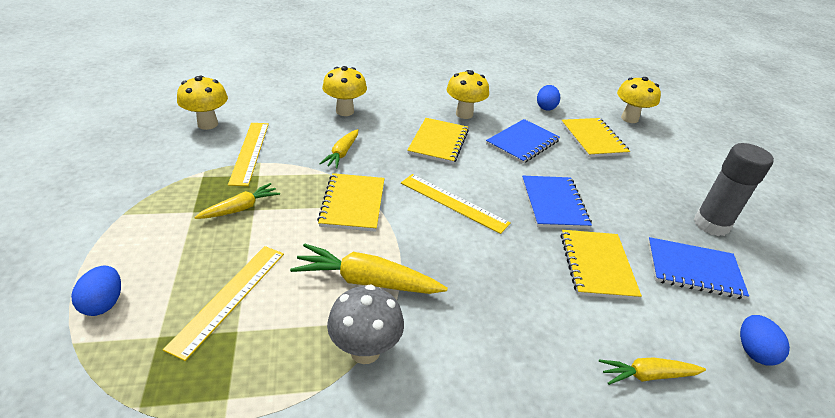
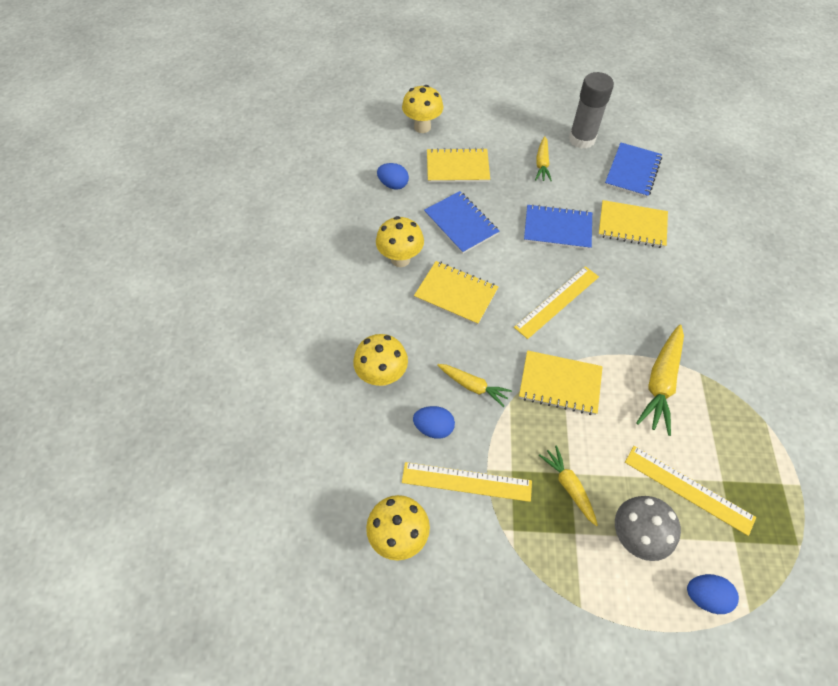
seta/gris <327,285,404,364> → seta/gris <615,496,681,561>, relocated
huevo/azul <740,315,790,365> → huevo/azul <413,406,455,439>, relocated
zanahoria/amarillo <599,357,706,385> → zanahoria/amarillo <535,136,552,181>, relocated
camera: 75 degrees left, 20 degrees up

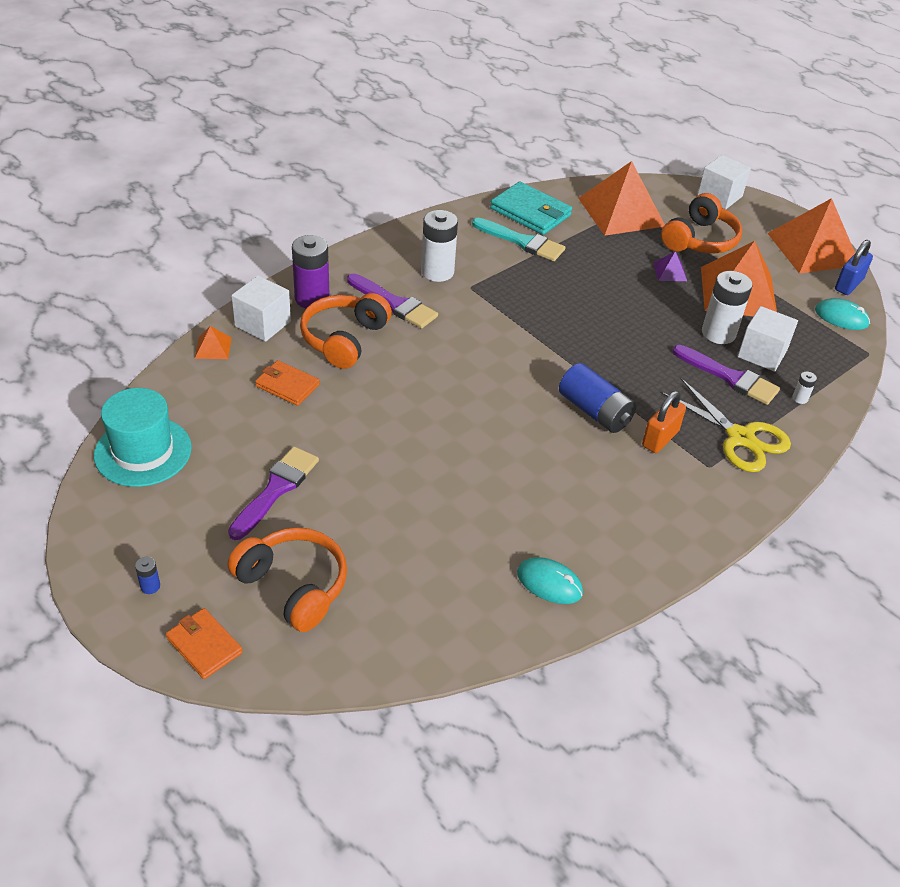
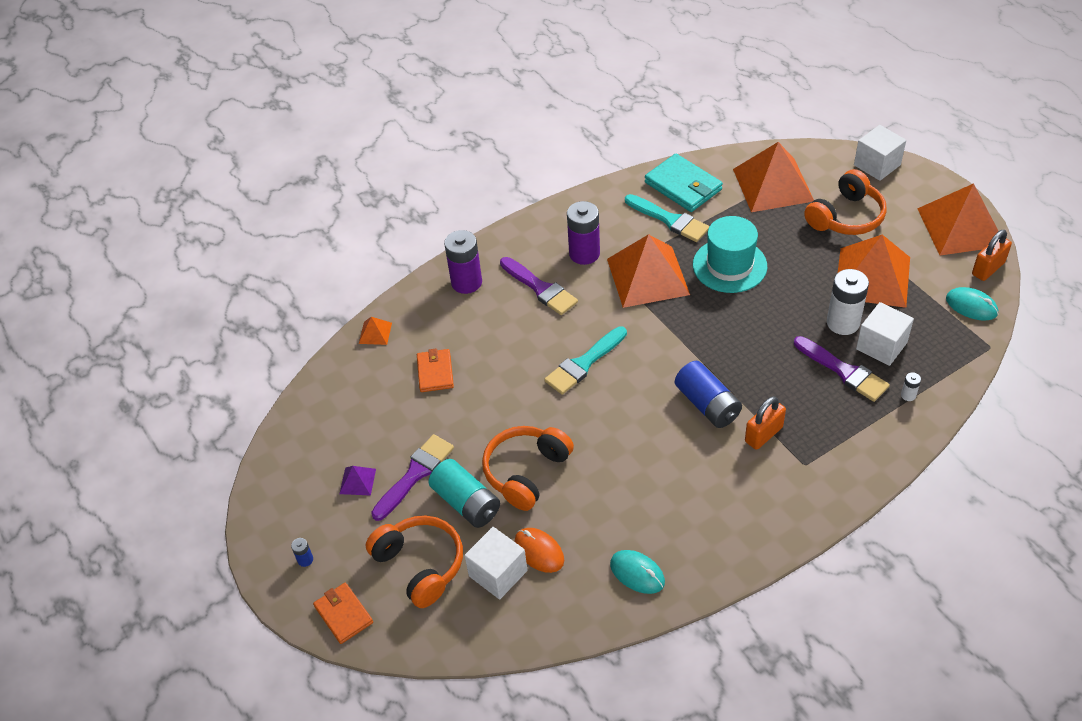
pila/blanco <421,210,458,282> → pila/morado <567,201,600,265>
candado/azul <835,240,873,295> → candado/naranja <972,230,1012,281>
pirámide/morado <653,251,687,281> → pirámide/morado <339,466,376,496>, relocated
cubo/blanco <231,276,291,342> → cubo/blanco <465,527,527,600>, relocated
auriculares/naranja <300,293,392,369> → auriculares/naranja <482,426,574,511>, relocated
cartera/naranja <255,360,320,406> → cartera/naranja <417,348,454,392>, 45 degrees clockwise
tijeras/amarillo <660,378,791,472> → -
sombrero/turquesa <94,388,192,487> → sombrero/turquesa <693,216,767,293>, relocated
- → pirámide/naranja <607,234,690,308>
- → pincel/turquesa <544,326,627,395>
- → pila/turquesa <428,459,500,528>
- → ratón/naranja <514,528,564,573>
camera: 15 degrees right, 5 degrees up

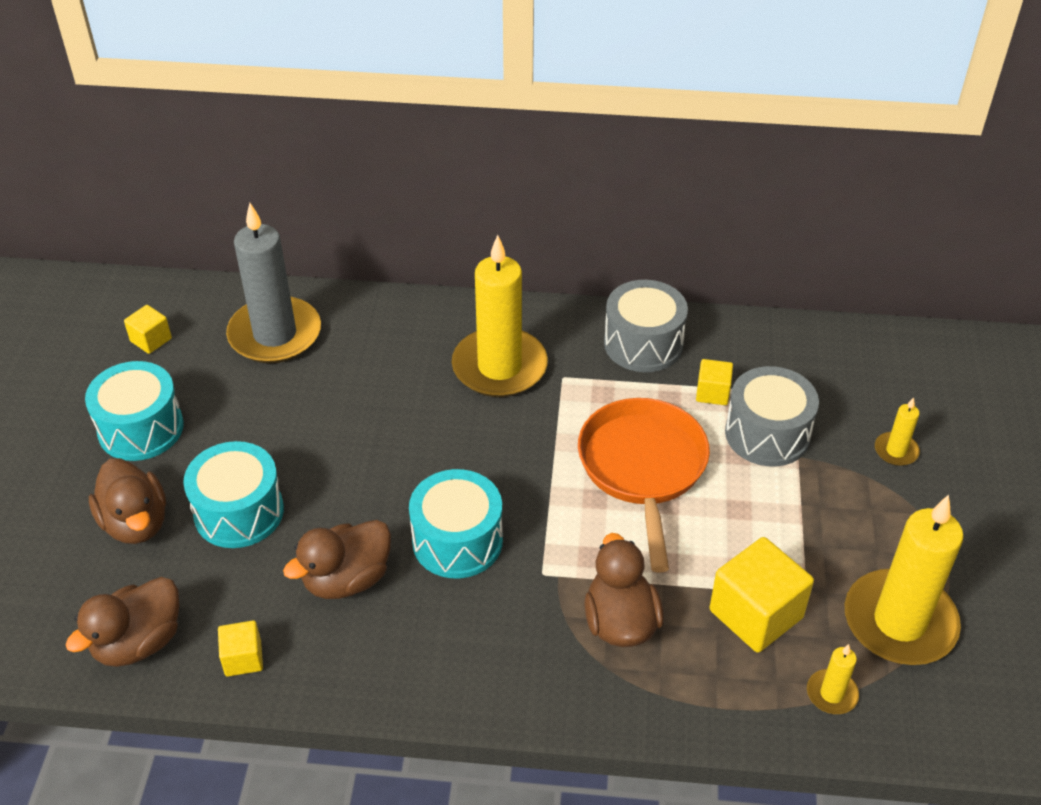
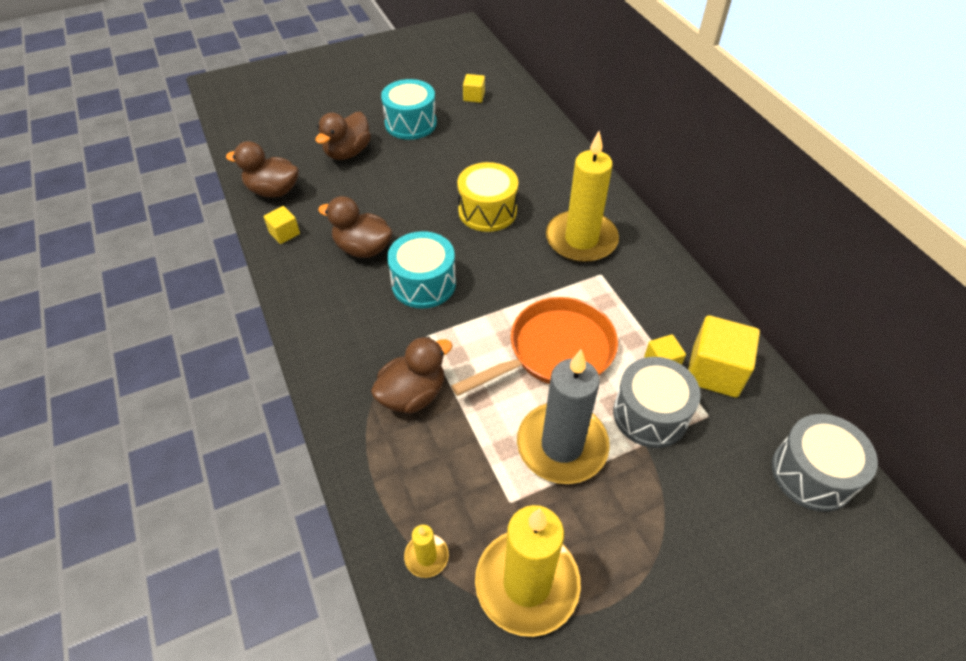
vela/gris <226,203,321,363> → vela/gris <517,350,610,484>, relocated
tambor/gris <604,280,688,372> → tambor/gris <772,414,878,512>, relocated
vela/amarillo <875,397,920,466> → -
tambor/turquesa <183,441,284,548> → -
cubo/amarillo <709,537,814,653> → cubo/amarillo <688,315,760,398>, relocated
- → tambor/amarillo <457,162,518,232>
camera: 60 degrees right, 5 degrees up

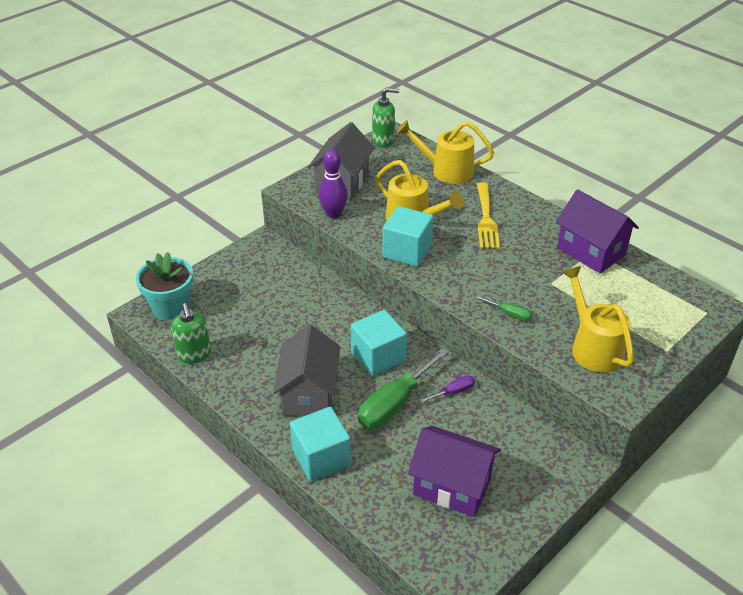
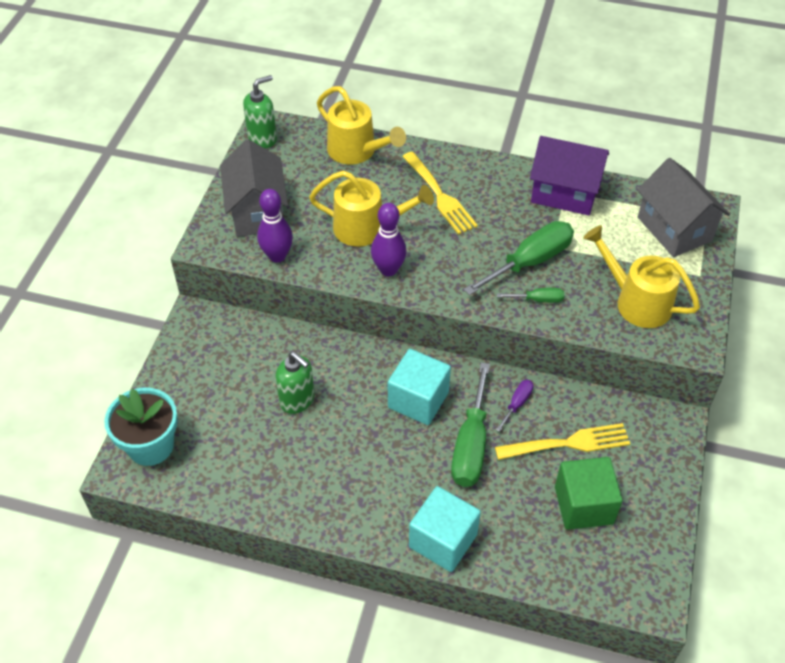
regadera/amarillo <397,120,494,184> → regadera/amarillo <317,86,406,165>, 120 degrees counterclockwise
cubo/turquesa <382,206,433,267> → bolo/morado <371,203,407,276>
dispensador de jabón/verde <171,303,211,364> → dispensador de jabón/verde <275,352,315,414>, relocated
casa/gris <273,325,340,417> → casa/gris <637,158,730,257>, relocated
casa/morado <408,426,501,517> → cubo/verde <555,457,623,530>
- → destornillador/verde <464,221,574,295>
- → tenedor/amarillo <495,423,630,460>
camera: 30 degrees left, 10 degrees up

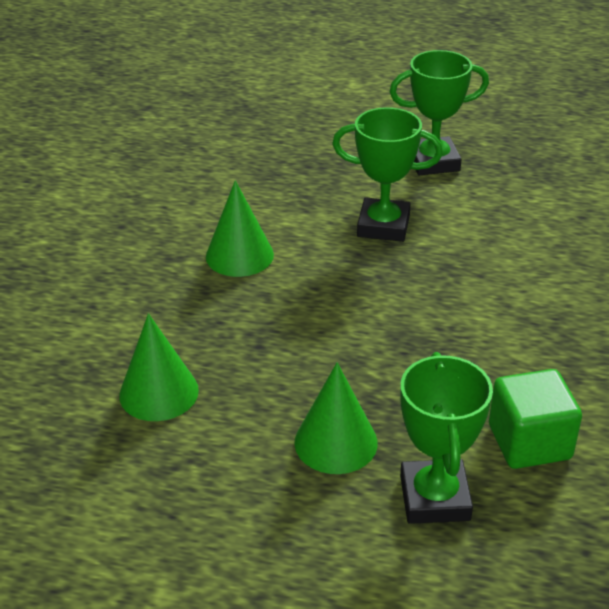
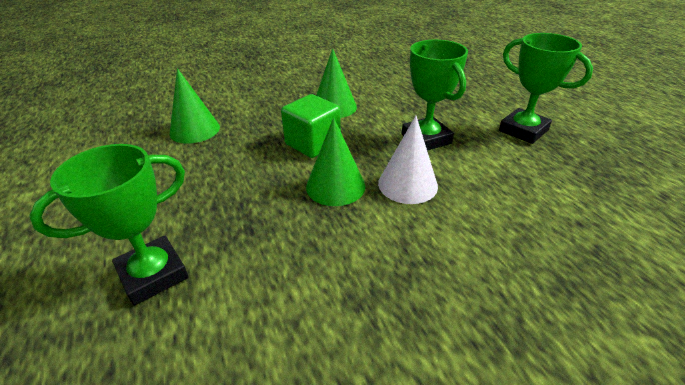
cono/verde <295,362,378,474> → cono/verde <306,117,365,206>, relocated
cubo/verde <489,369,582,469> → cubo/verde <281,94,341,158>, relocated
- → cono/blanco <378,116,438,204>
camera: 55 degrees right, 0 degrees up

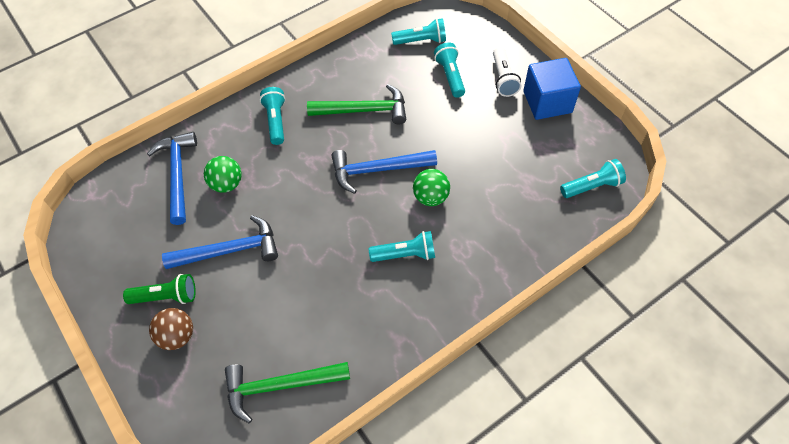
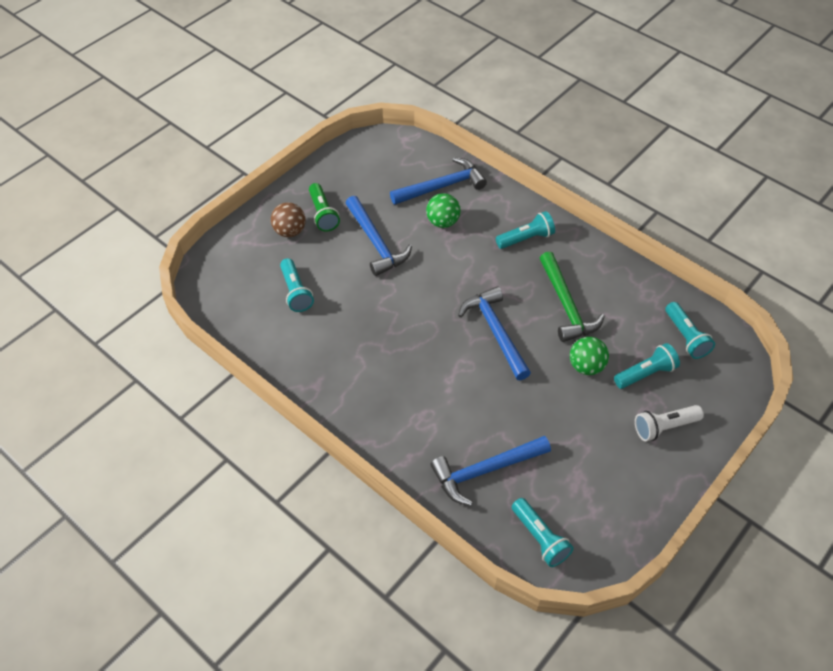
cubo/azul <523,58,581,120> → -
pelota/verde <413,169,450,206> → pelota/verde <570,337,609,375>, relocated
lámpara de mano/turquesa <369,231,435,262> → lámpara de mano/turquesa <280,258,314,312>, relocated
martillo/verde <225,362,350,423> → -
- → martillo/azul <430,436,551,506>
camera: 75 degrees right, 5 degrees down

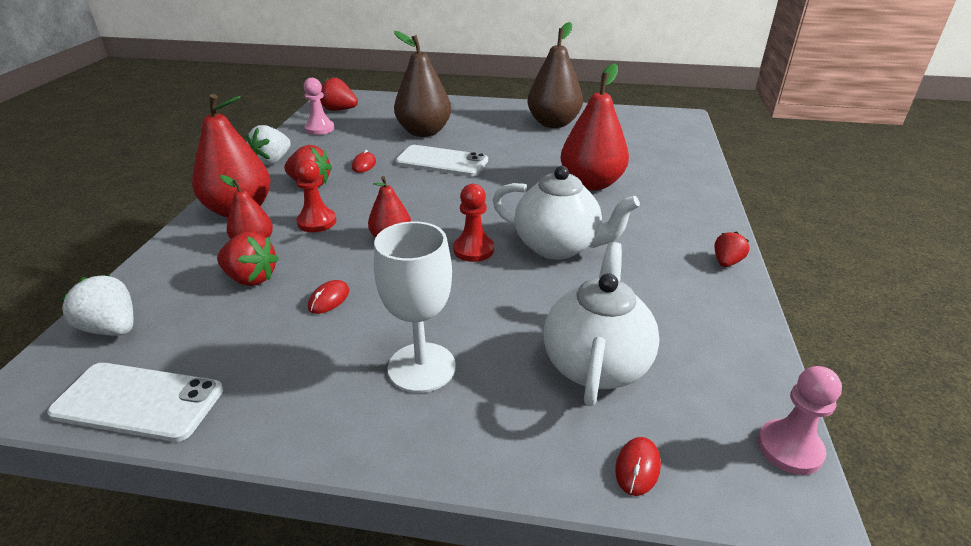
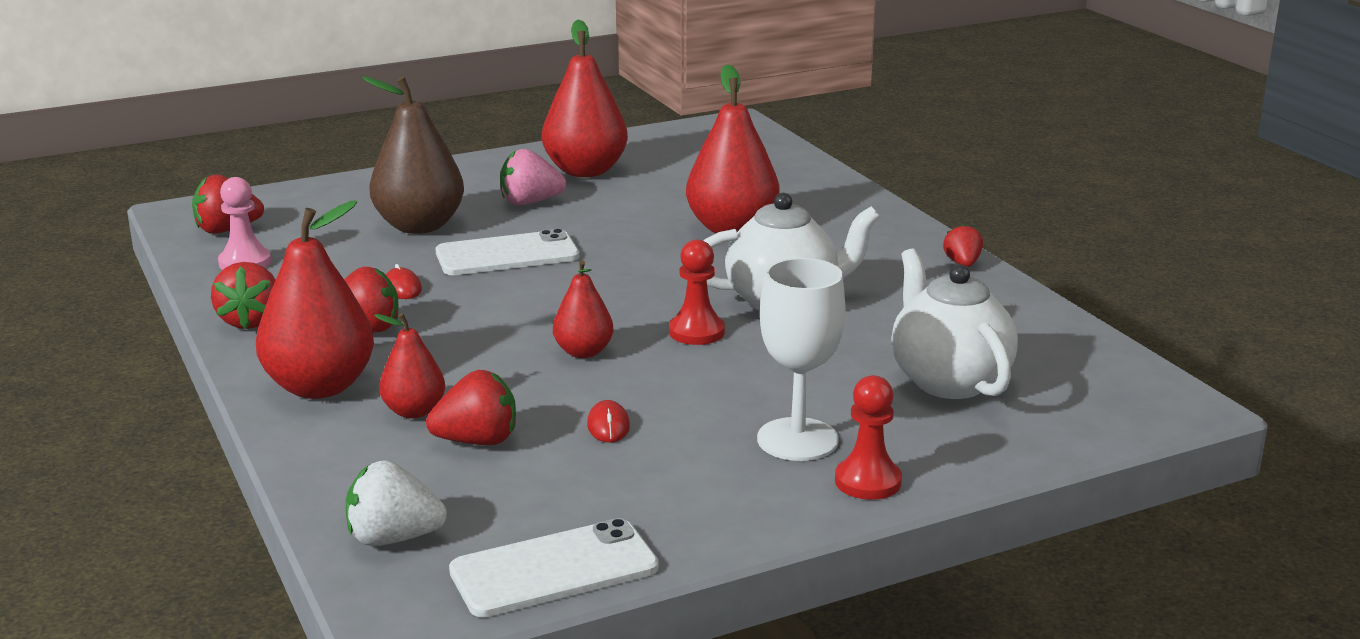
pera/marrón <528,22,583,128> → pera/rojo <542,19,628,177>
fresa/blanco <246,125,291,165> → fresa/rojo <211,262,275,329>
peón/rojo <295,159,336,232> → peón/rojo <835,375,902,500>, relocated
peón/rosa <758,366,842,475> → -
ratón/rojo <615,437,661,496> → -
- → fresa/rosa <500,149,566,205>
camera: 35 degrees left, 10 degrees down

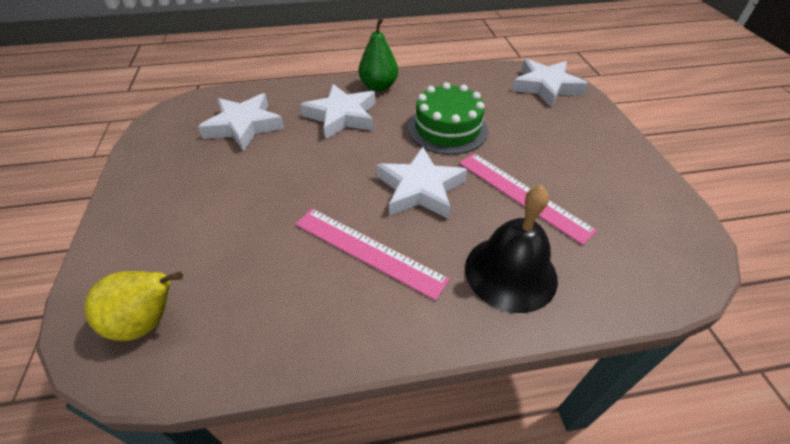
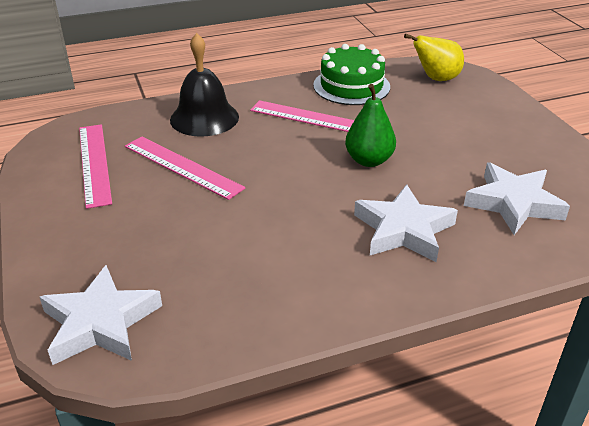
pera/verde <358,18,398,91> → pera/verde <345,84,396,167>, relocated
tarta/verde <408,82,488,155> → tarta/verde <313,44,390,105>, relocated
estrella/blanco <376,147,468,219> → -
- → regla/rosa <79,124,112,209>
camera: 170 degrees right, 10 degrees down

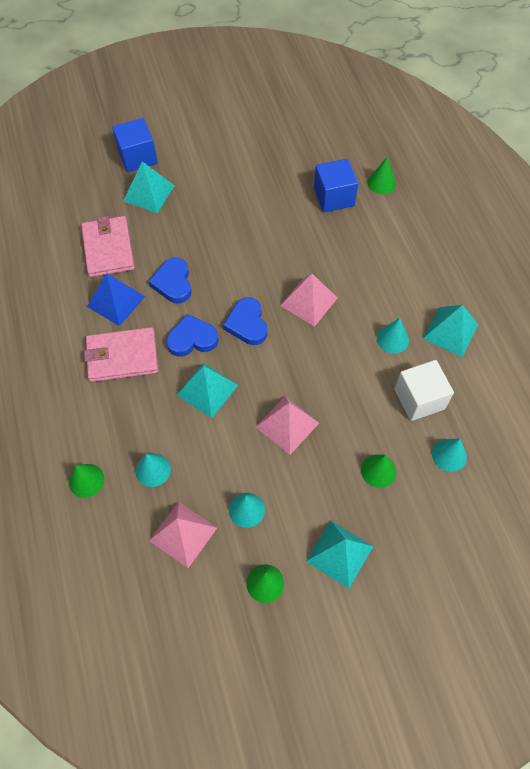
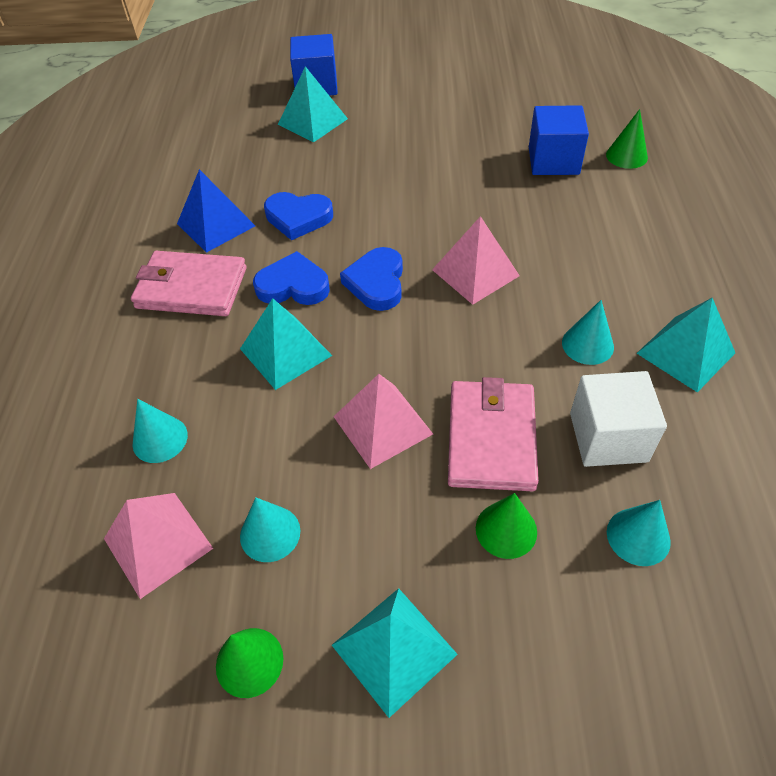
cartera/rosa <81,216,135,277> → cartera/rosa <448,377,539,491>, relocated
corazón/azul <149,257,191,303> → corazón/azul <264,192,333,240>, 90 degrees counterclockwise
cono/verde <69,464,104,498> → -
camera: 20 degrees right, 10 degrees down

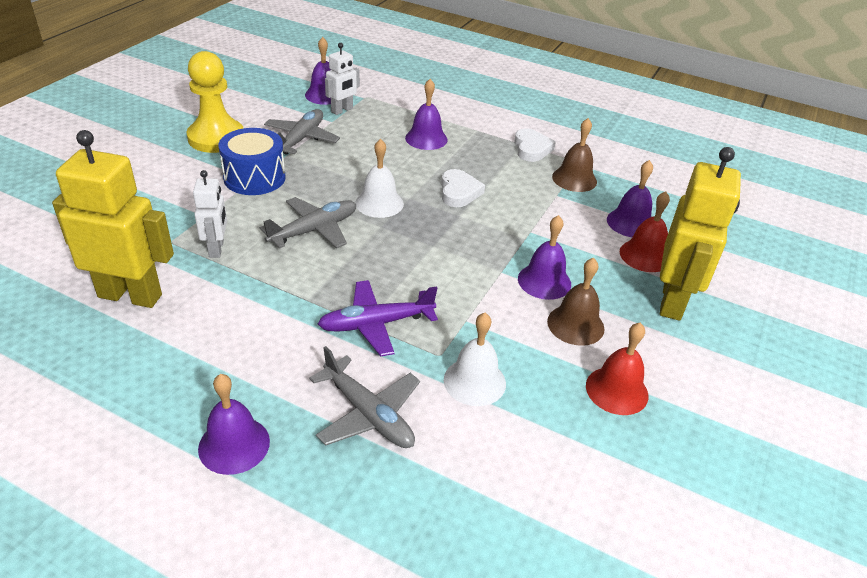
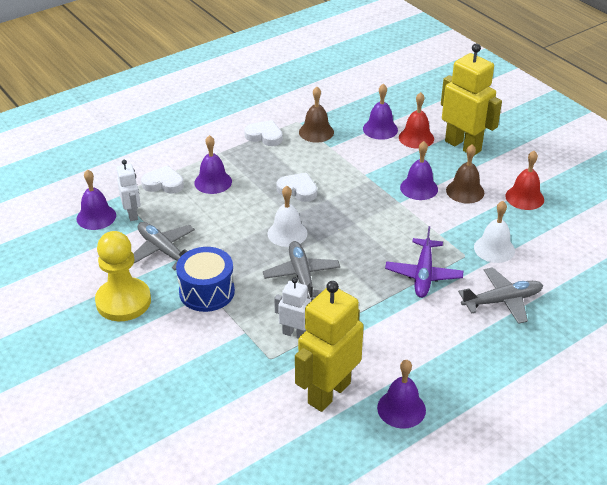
campana/morado <198,374,270,475> → campana/morado <377,360,426,429>, relocated
- → corazón/blanco <141,165,184,194>
camera: 60 degrees left, 0 degrees up

